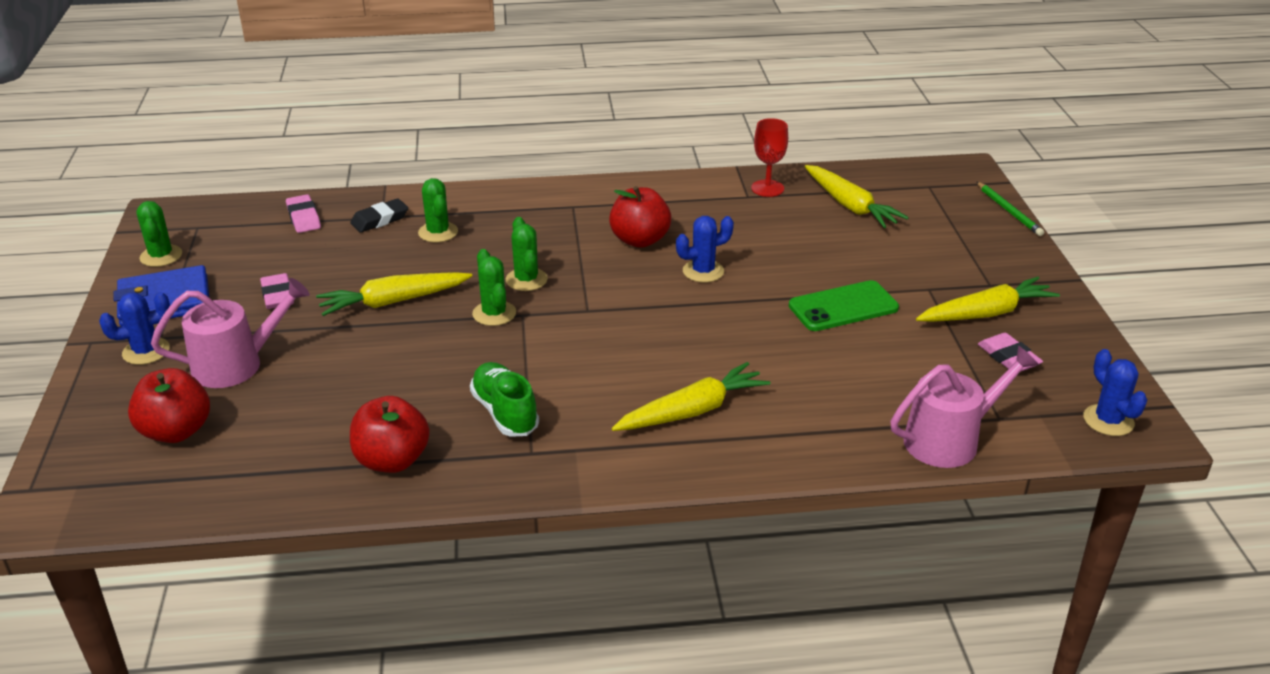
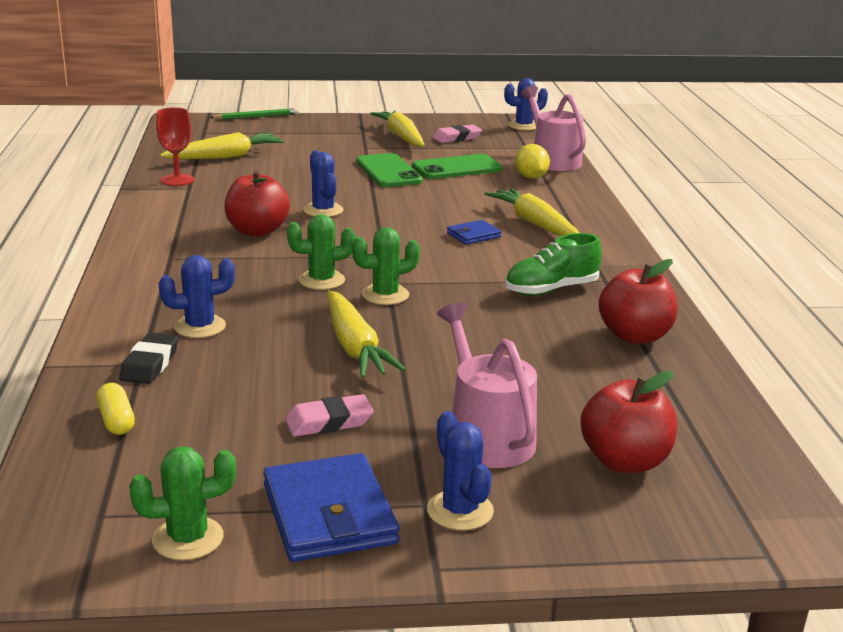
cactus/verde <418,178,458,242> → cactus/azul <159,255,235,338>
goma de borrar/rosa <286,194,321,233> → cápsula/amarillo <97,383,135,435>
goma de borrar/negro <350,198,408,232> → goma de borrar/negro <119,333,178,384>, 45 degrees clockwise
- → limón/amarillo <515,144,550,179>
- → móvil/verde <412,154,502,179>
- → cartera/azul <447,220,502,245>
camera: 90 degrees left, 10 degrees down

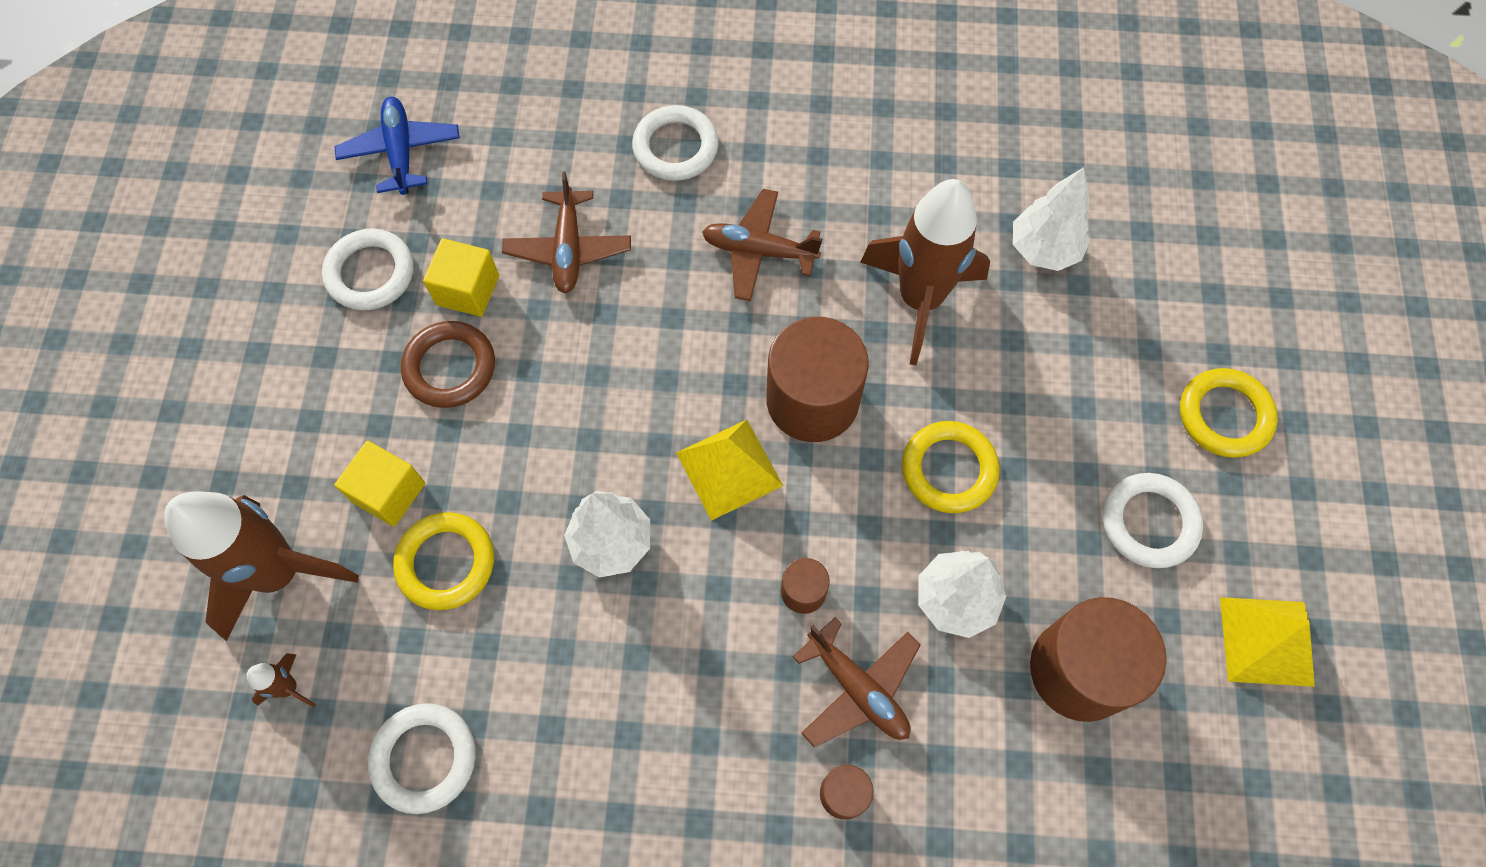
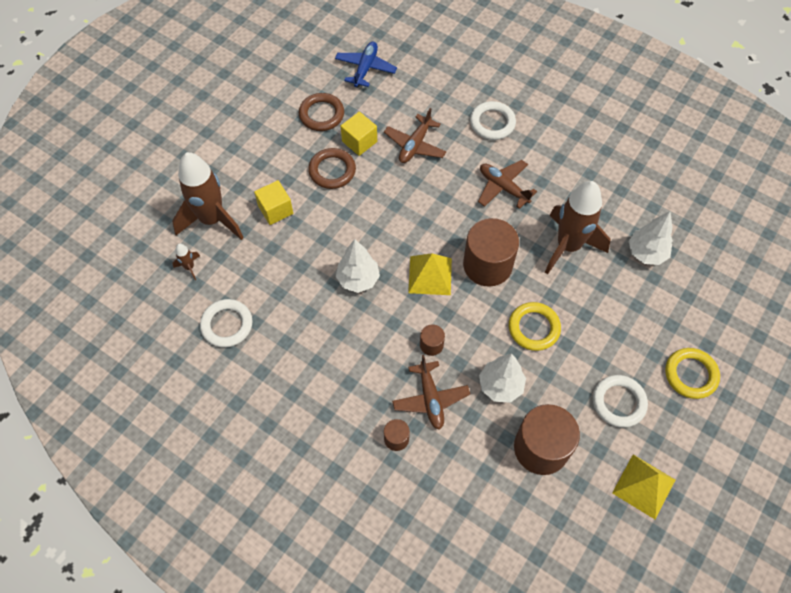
anillo/blanco <322,228,414,311> → anillo/marrón <299,93,344,131>
anillo/amarillo <393,512,494,610> → -
camera: 30 degrees right, 5 degrees down

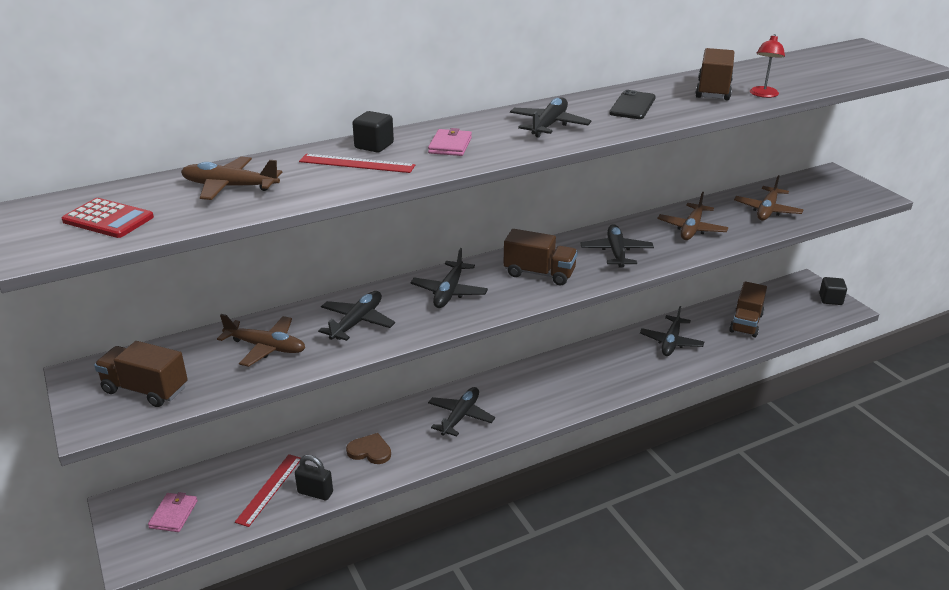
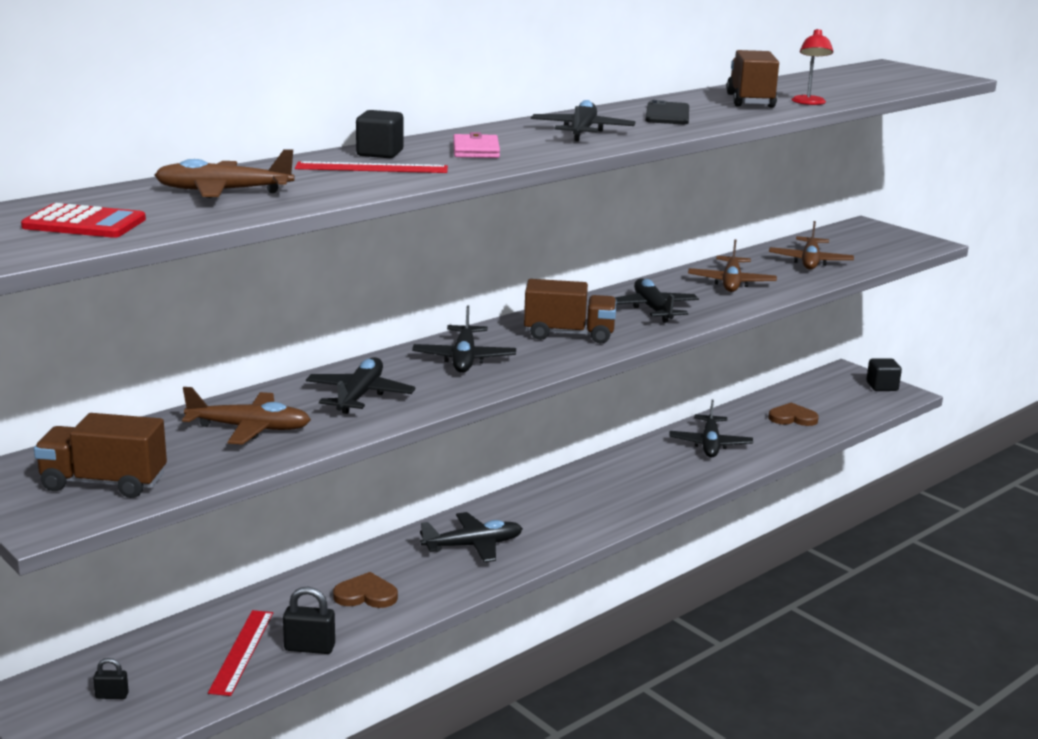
camión/marrón <729,281,767,337> → corazón/marrón <768,403,819,426>
avión/negro <428,387,495,437> → avión/negro <420,512,523,563>, 60 degrees clockwise
cartera/rosa <148,492,198,532> → candado/negro <93,658,129,699>
camera: 15 degrees left, 10 degrees down

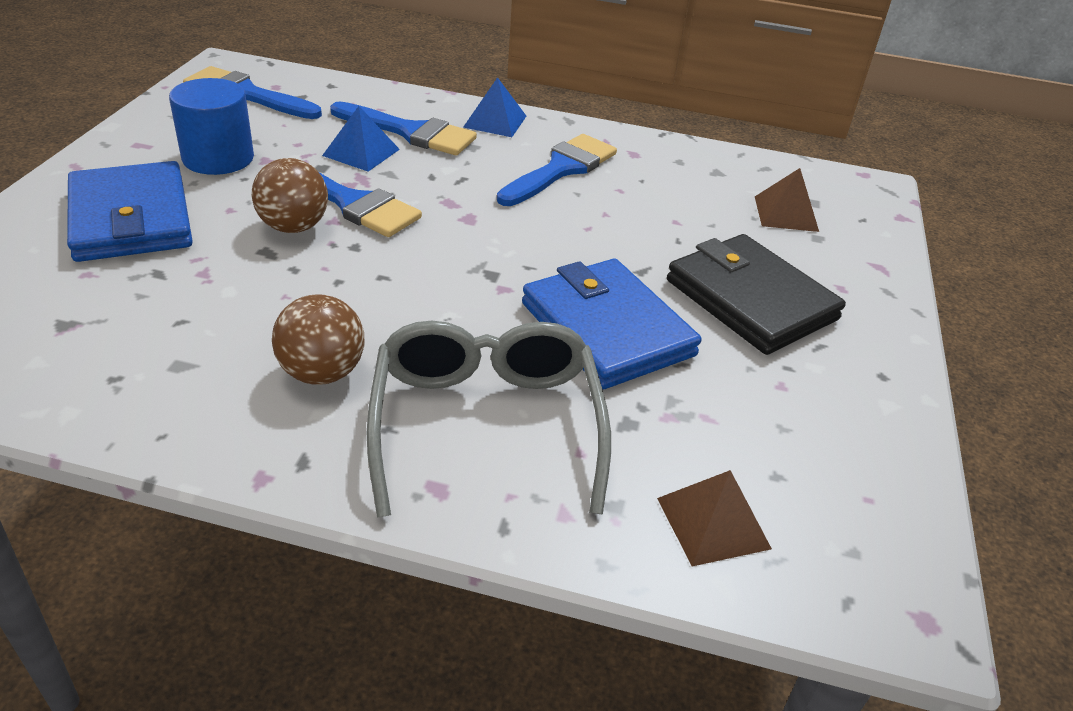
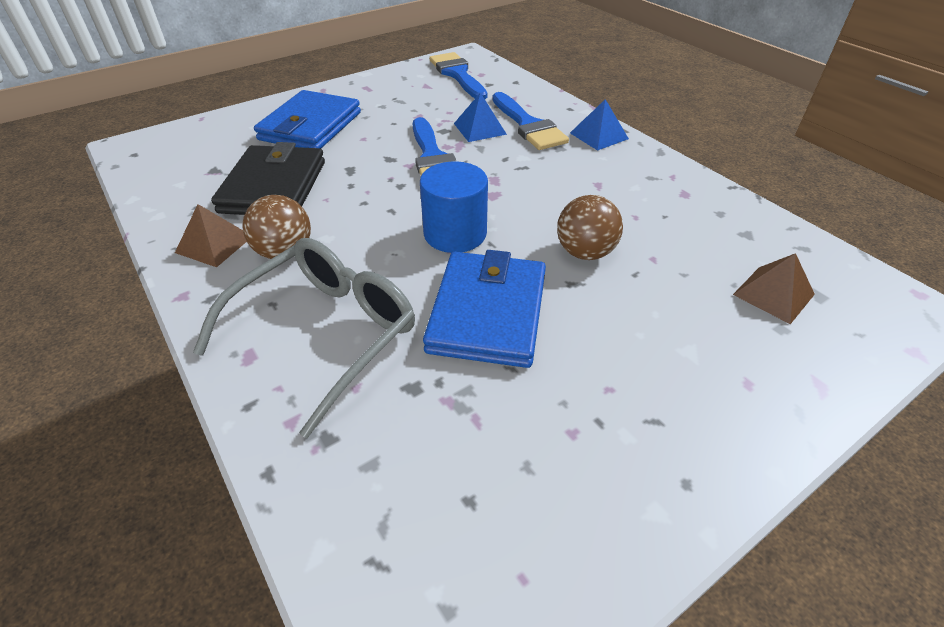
cilindro/azul <169,78,254,175> → cilindro/azul <420,161,488,253>, relocated
pincel/azul <497,134,617,206> → -
pelota/marrón <252,158,328,233> → pelota/marrón <557,195,623,260>, relocated
cartera/negro <667,234,846,355> → cartera/negro <211,142,325,215>, relocated
pirámide/marrón <657,470,772,566> → pirámide/marrón <175,204,247,267>, relocated
camera: 45 degrees right, 5 degrees up

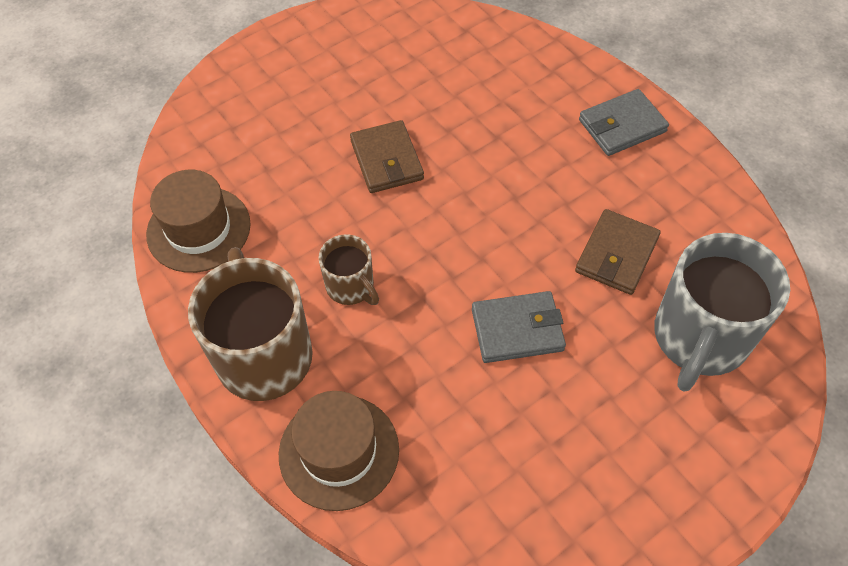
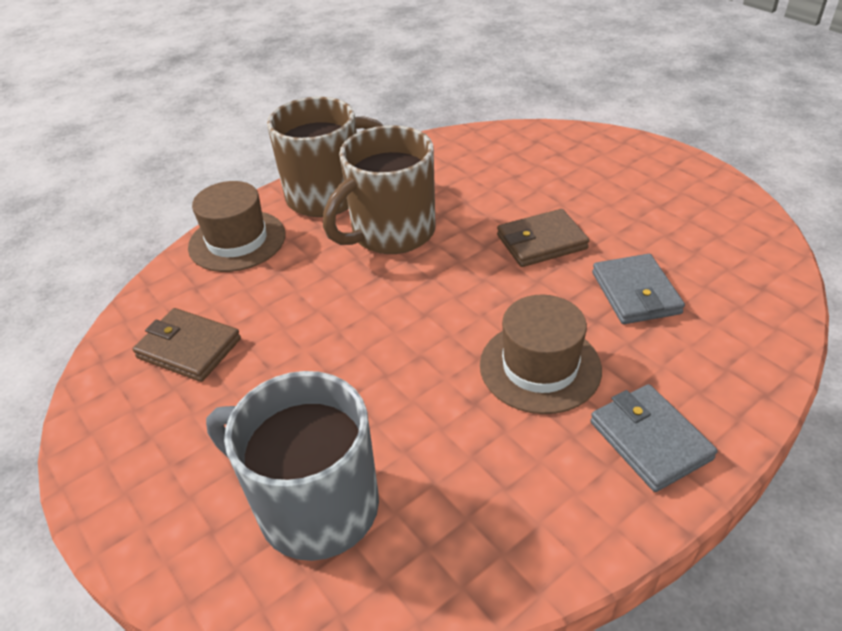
sombrero/marrón <146,170,251,273> → sombrero/marrón <480,294,602,414>, relocated
cartera/marrón <575,209,661,295> → cartera/marrón <133,308,241,382>, relocated
taza/marrón <319,234,379,305> → taza/marrón <323,125,435,254>, x1.91
cartera/gris <472,291,566,363> → cartera/gris <592,254,685,324>, relocated
camera: 90 degrees right, 15 degrees down

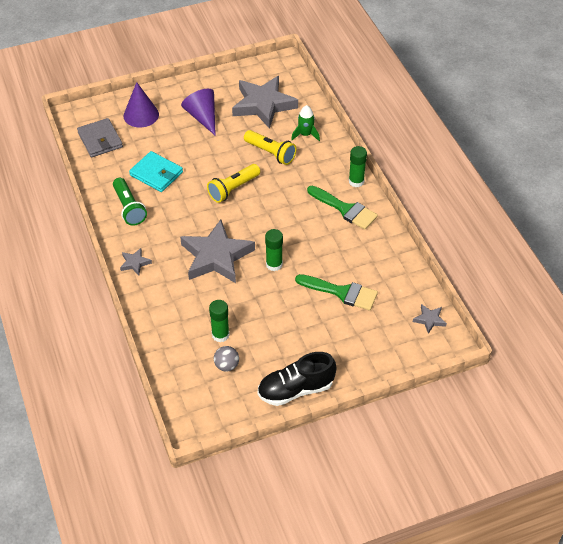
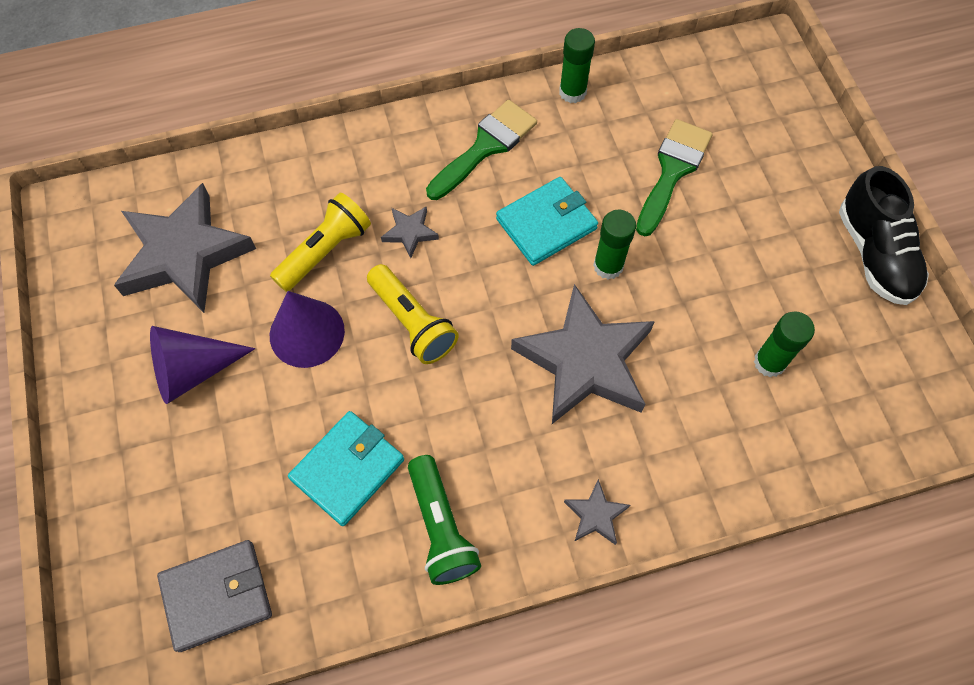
cono/morado <123,82,159,127> → cono/morado <270,291,345,368>, relocated
cohete/verde <291,105,320,141> → -
barra de pegamento/verde <349,146,367,187> → barra de pegamento/verde <559,28,595,103>, relocated
lámpara de mano/verde <113,178,147,226> → lámpara de mano/verde <408,455,481,585>, 90 degrees clockwise
estrella/gris <413,304,447,334> → estrella/gris <381,206,439,258>, relocated
pelota/gris <214,346,239,372> → -
- → cartera/turquesa <496,177,598,266>
camera: 85 degrees left, 15 degrees up

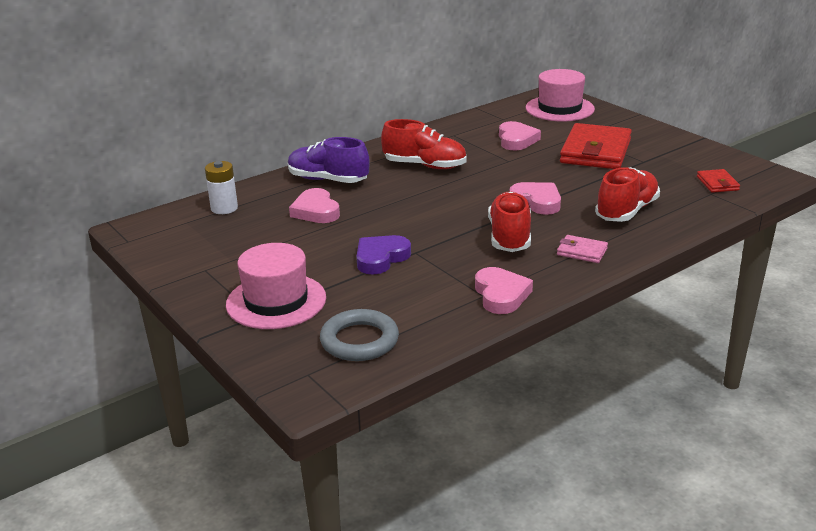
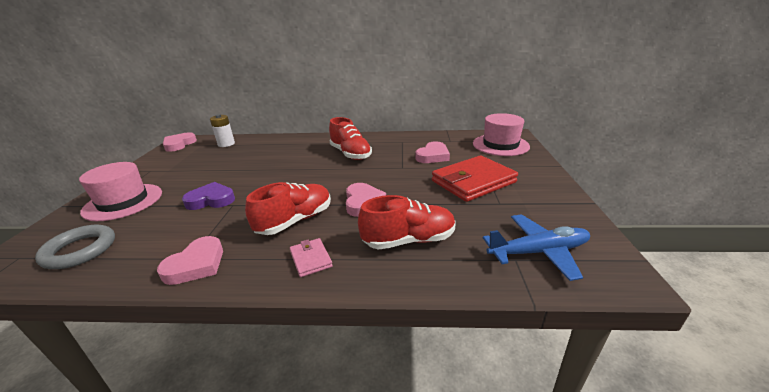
zapato/morado <288,137,370,183> → -
cartera/rojo <697,169,740,193> → avión/azul <483,214,590,281>
corazón/rosa <289,188,340,223> → corazón/rosa <163,132,197,152>, relocated
camera: 40 degrees right, 0 degrees up

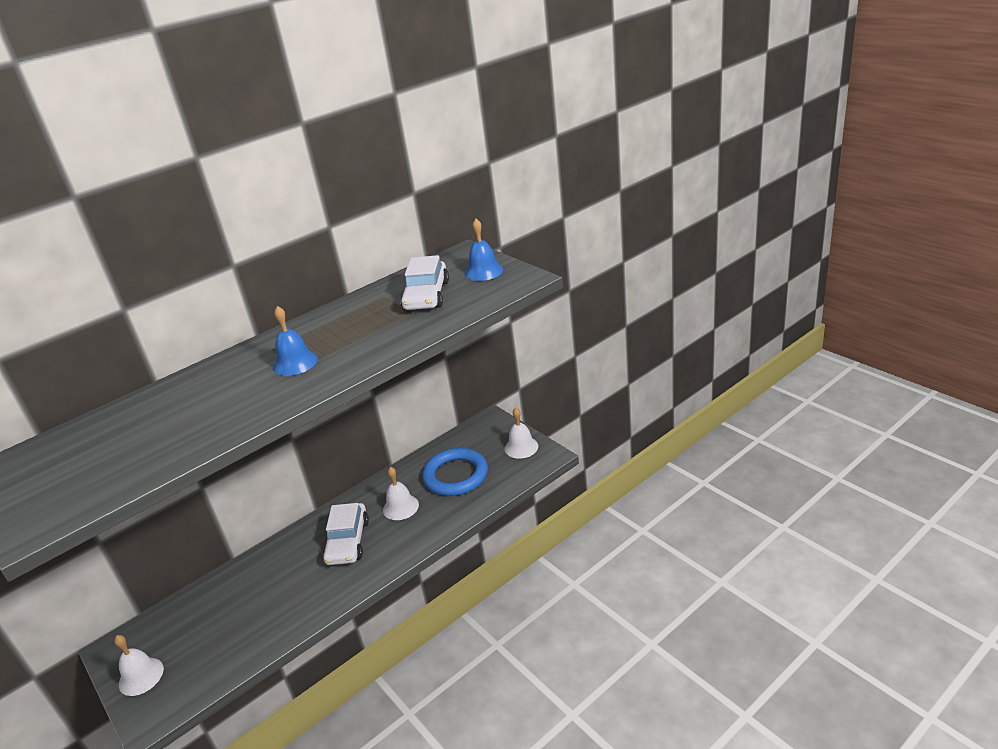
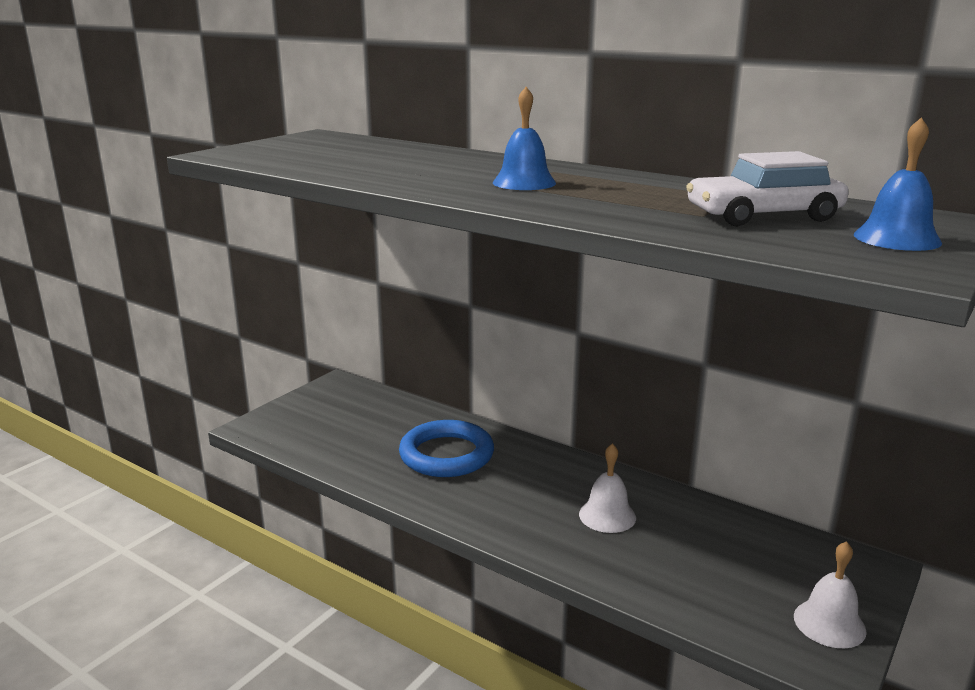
anillo/azul <422,448,488,496> → anillo/azul <399,420,494,477>, relocated
coche/blanco <323,503,369,565> → -
campana/blanco <114,635,164,696> → -
camera: 70 degrees right, 10 degrees down

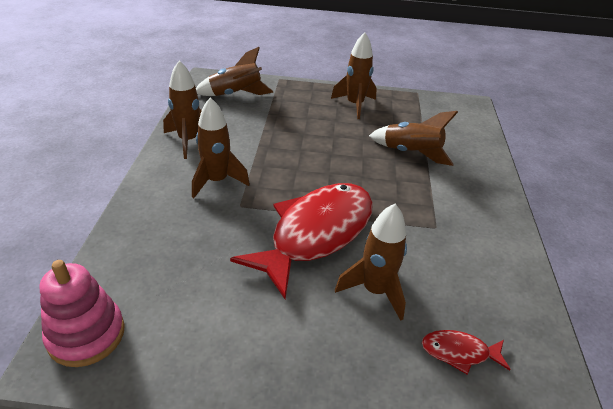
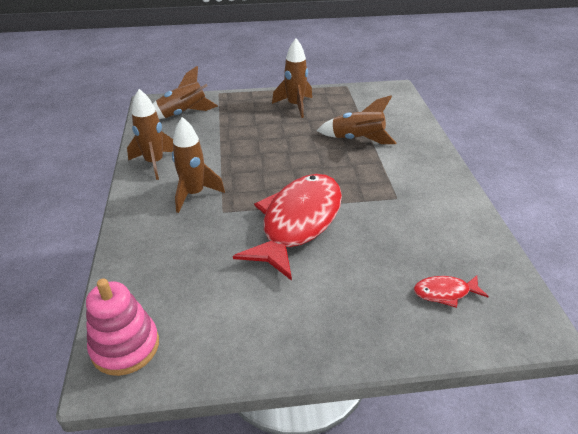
cohete/marrón <335,204,407,321> → -
camera: 10 degrees left, 0 degrees up

